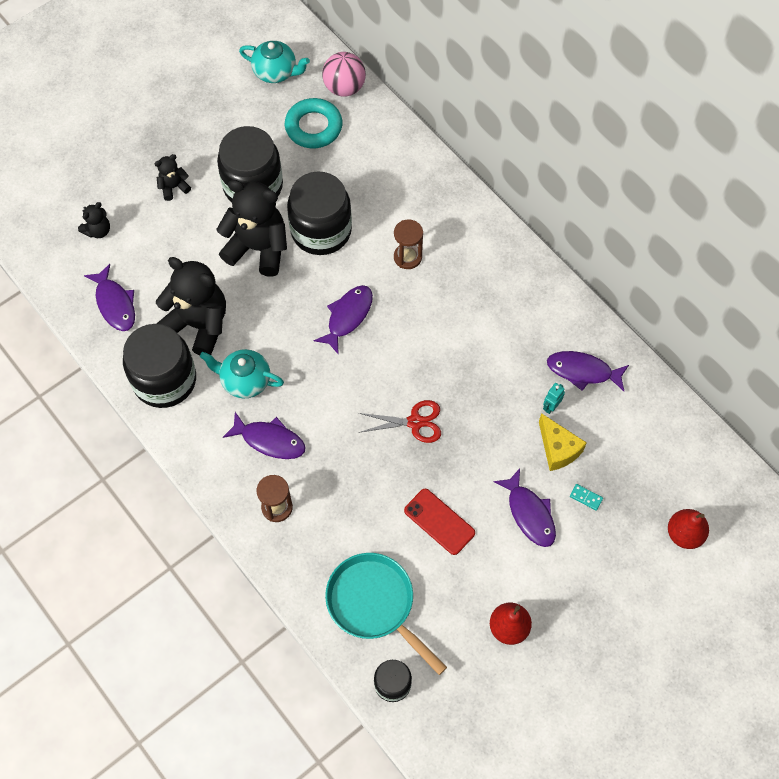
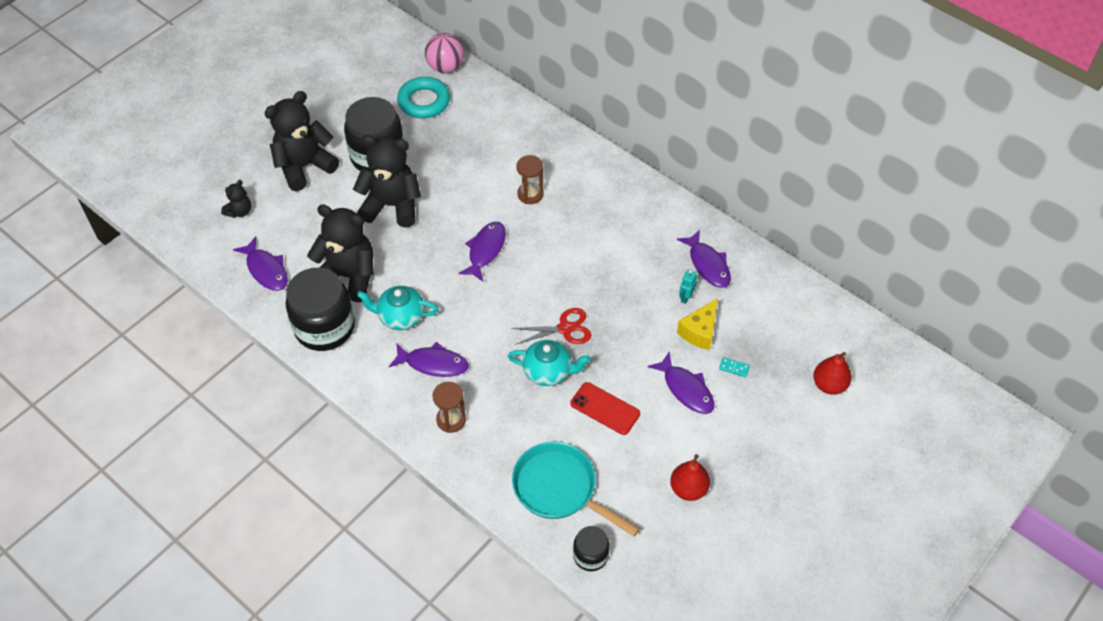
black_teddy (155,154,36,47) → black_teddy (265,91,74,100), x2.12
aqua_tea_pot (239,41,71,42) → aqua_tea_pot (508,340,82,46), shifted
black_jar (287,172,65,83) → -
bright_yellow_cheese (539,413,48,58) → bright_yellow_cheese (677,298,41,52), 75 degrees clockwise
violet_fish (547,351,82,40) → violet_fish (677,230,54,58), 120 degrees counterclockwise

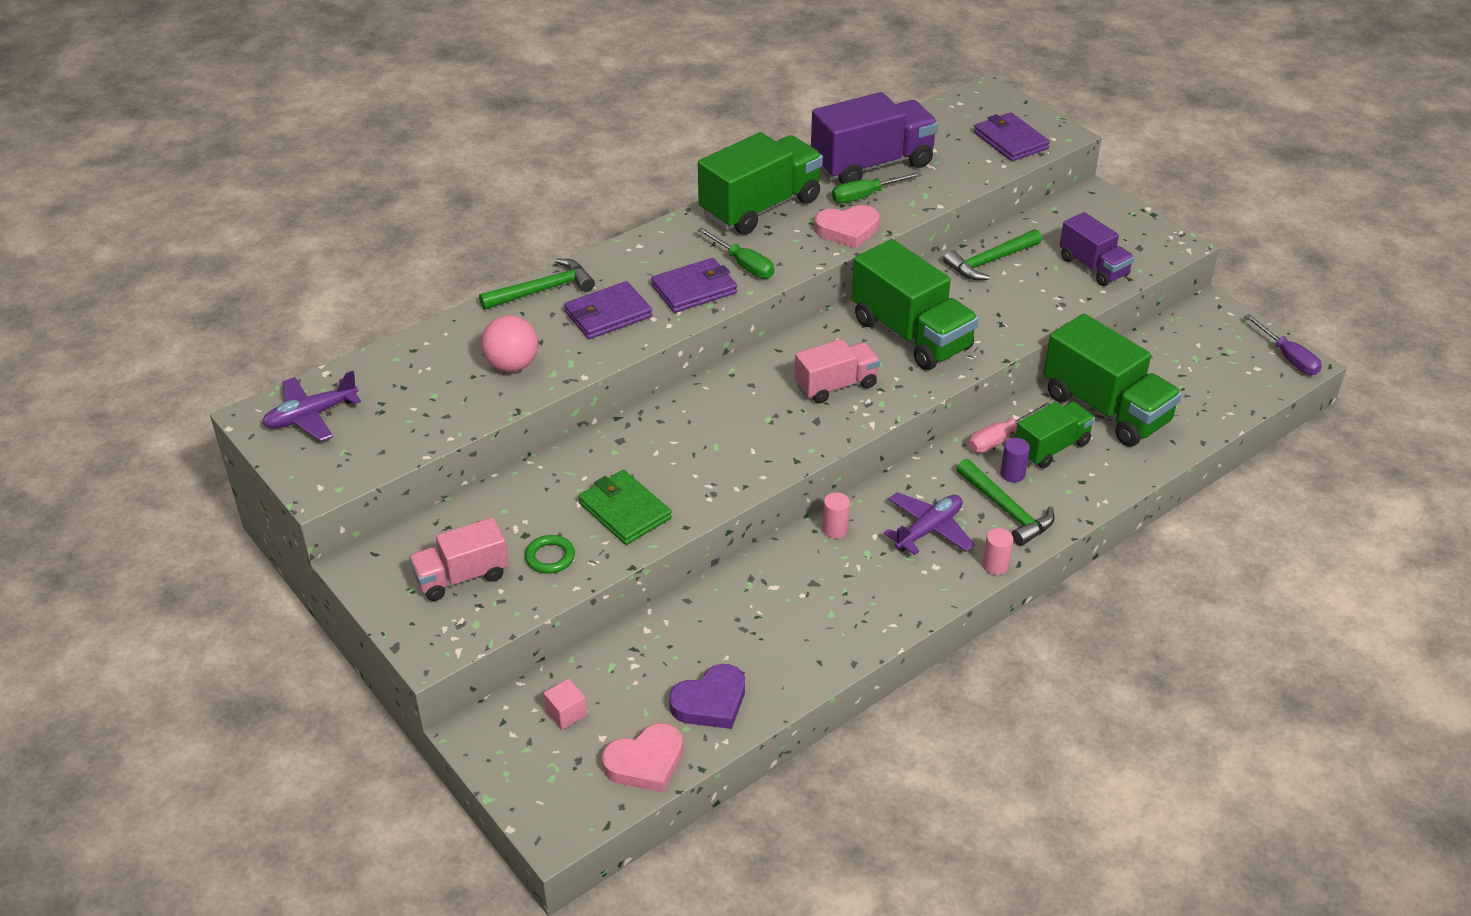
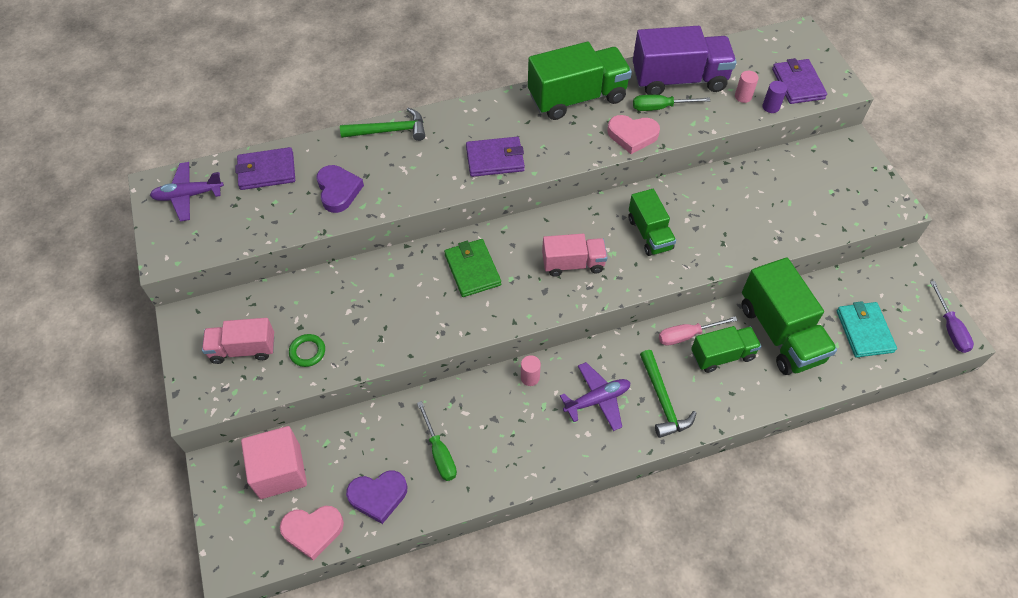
rose-pink_sphere (481,315,57,57) → violet_heart (316,165,48,48)
rose-pink_solid_cube (544,679,43,51) → rose-pink_solid_cube (241,426,66,73), x2.18
violet_card_wallet (564,281,88,58) → violet_card_wallet (235,147,60,43), shifted
green_card_wallet (578,470,94,75) → green_card_wallet (444,239,57,58), shifted
green_hand_screwdriver (697,227,77,52) → green_hand_screwdriver (417,401,40,80), shifted
green_truck (852,239,127,131) → green_truck (629,189,47,67), x0.60
green_claw_hammer (943,229,99,51) → -
rose-pink_cylinder (983,528,30,47) → rose-pink_cylinder (735,71,23,32), shifted
violet_cylinder (1000,438,30,44) → violet_cylinder (762,81,25,32), shifted
violet_truck (1059,212,75,74) → -
- → aqua_card_wallet (837,301,60,57)

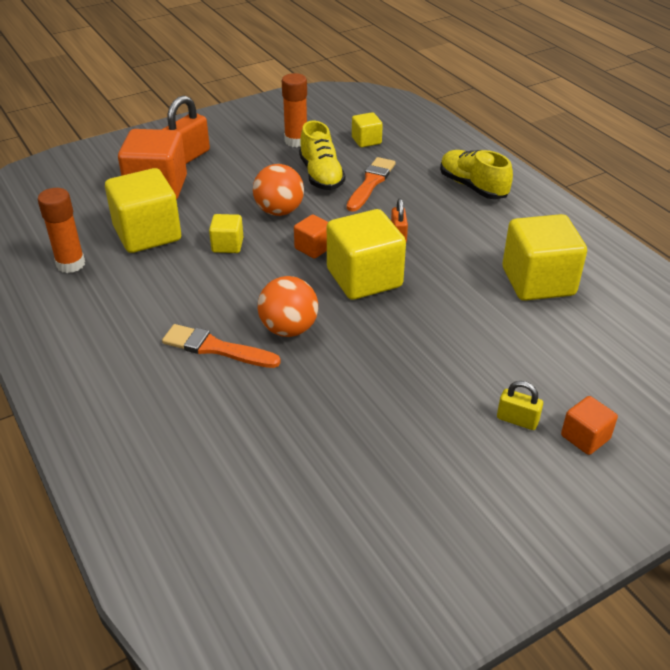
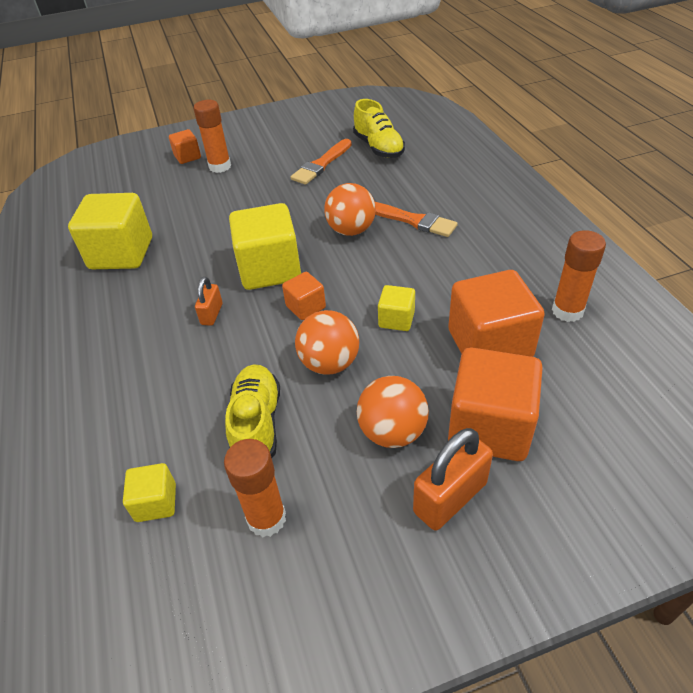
bright_yellow_solid_cube (105,168,76,85) → orange_solid_cube (448,270,97,87)
orange_paintbrush (347,157,49,55) → orange_paintbrush (291,139,61,46), shifted
bright_yellow_sneaker (440,150,73,49) → bright_yellow_sneaker (353,99,52,59), shifted
bright_yellow_lock (497,381,46,49) → orange_glue (194,100,37,73)
- → orange_sphere (357,376,72,72)

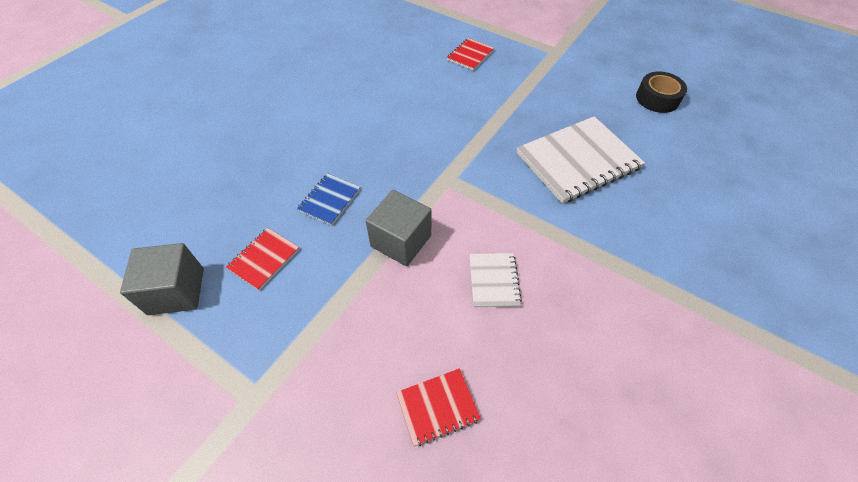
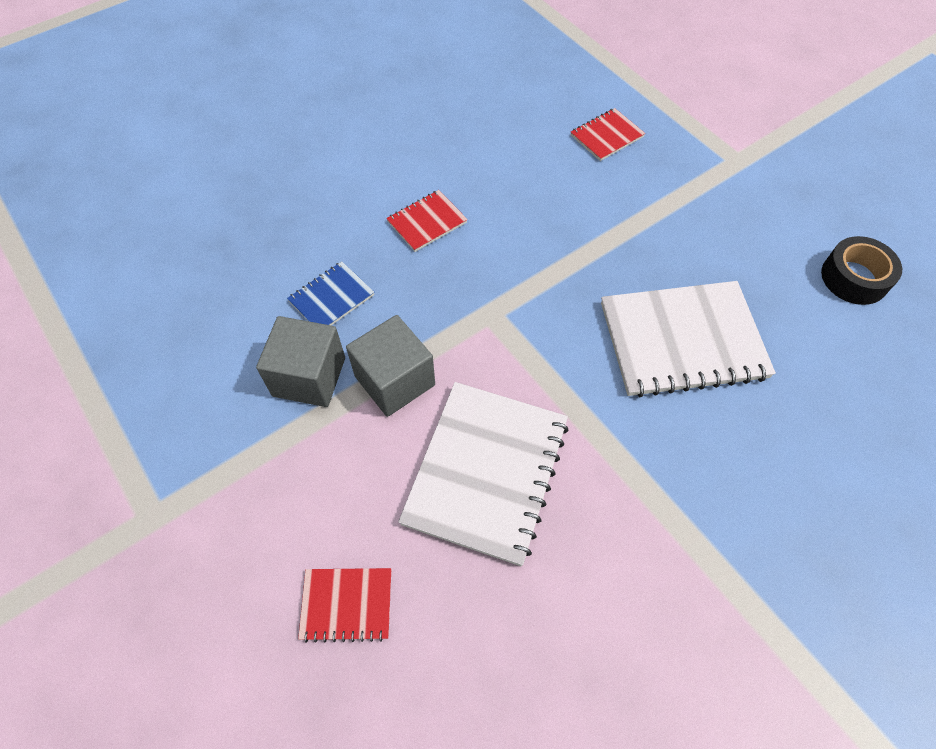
grey_solid_cube (120,243,84,72) → grey_solid_cube (256,316,89,91), shifted
crimson_exercise_book (226,228,73,62) → crimson_exercise_book (386,190,82,62), shifted
pure_white_exercise_book (469,253,53,54) → pure_white_exercise_book (398,382,171,184), x2.02

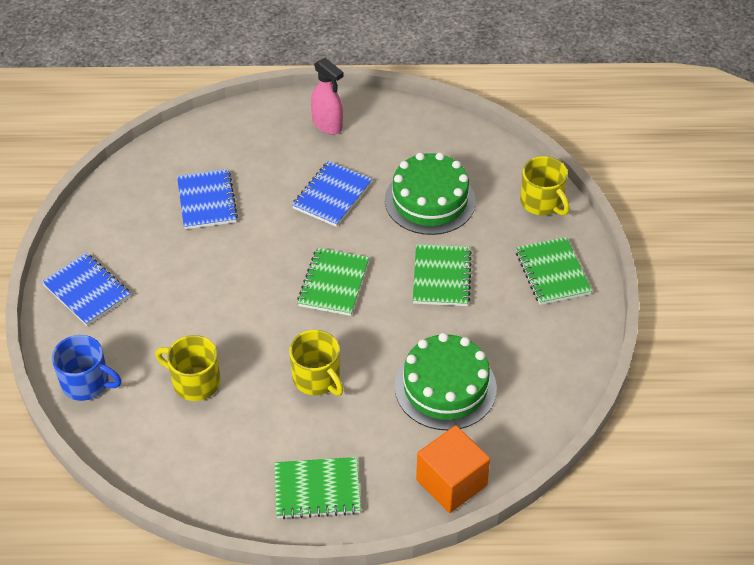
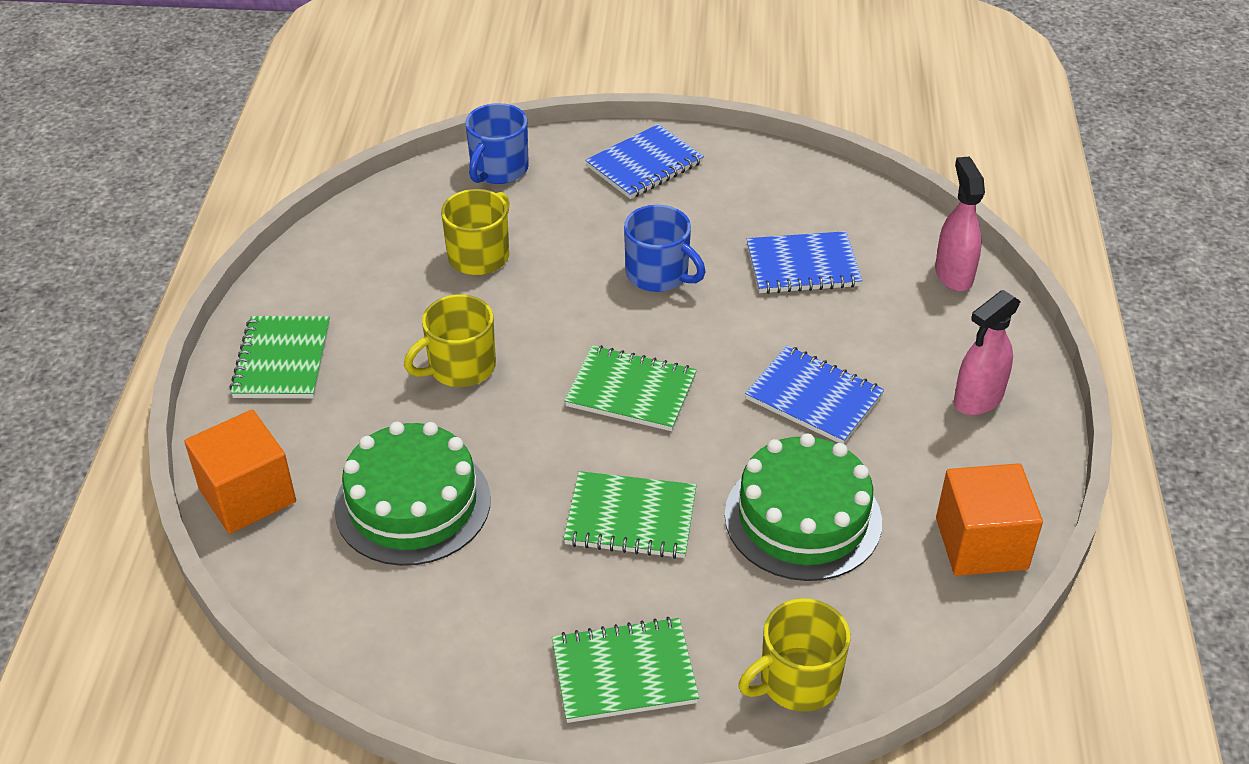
- → royal_blue_coffee_mug (624,205,81,87)
- → rose-pink_sprayer (935,157,50,134)
- → orange_solid_cube (936,463,107,113)

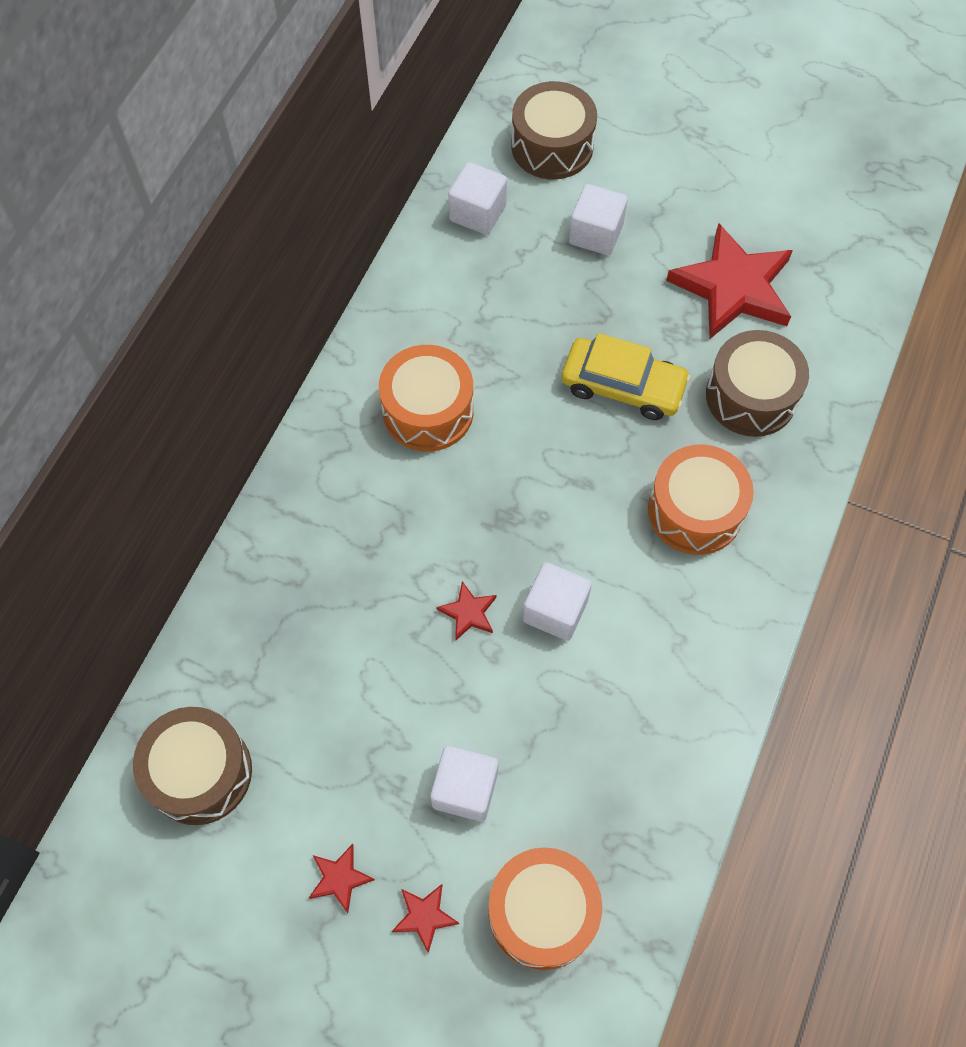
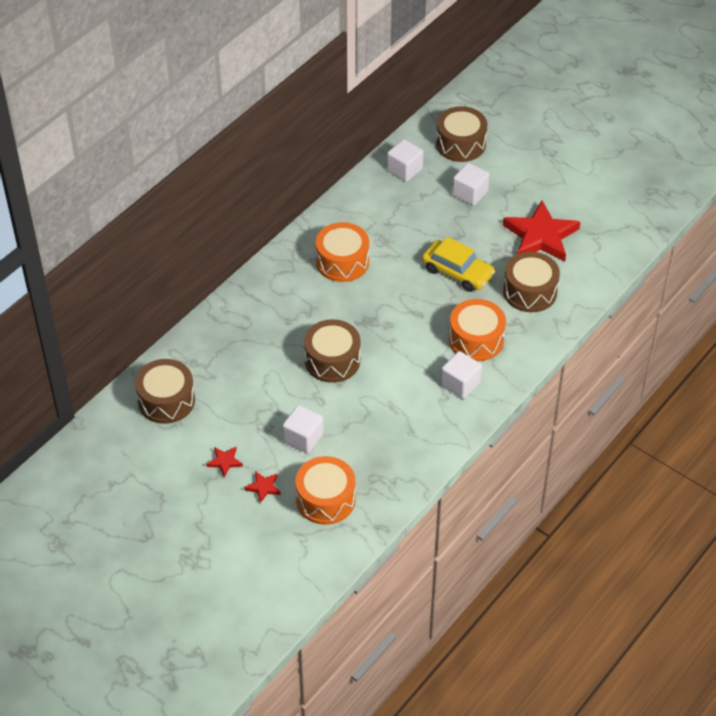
crimson_five-pointed_star (437,581,59,59) → brown_drum (304,319,56,64)
pure_white_solid_cube (523,562,69,79) → pure_white_solid_cube (441,351,41,48), shifted

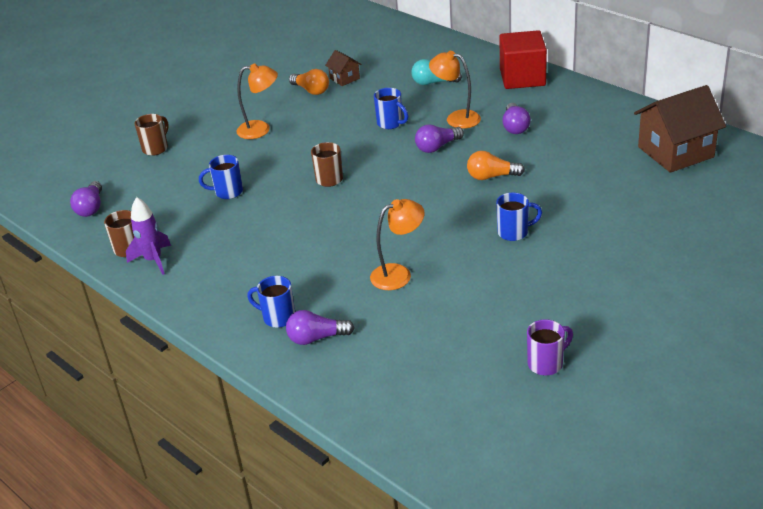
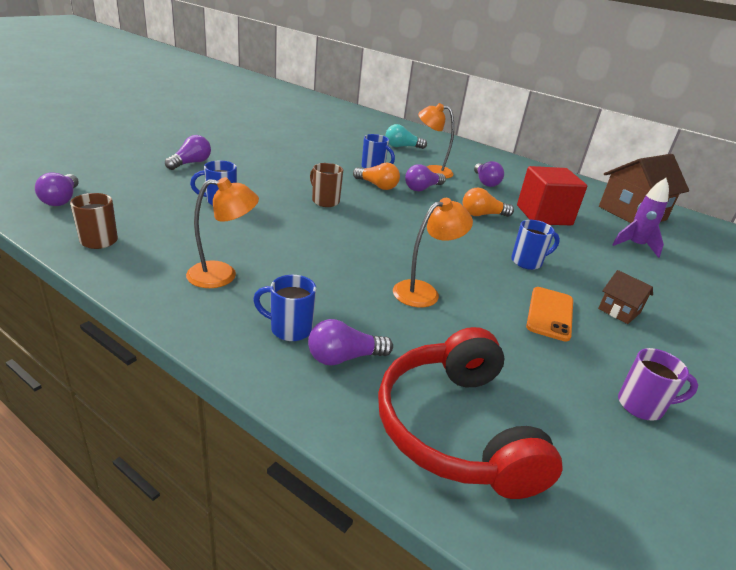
violet_spaceship (126,197,45,78) → violet_spaceship (612,178,57,80), shifted
brown_coffee_mug (134,114,35,42) → -
orange_reading_lamp (236,63,42,76) → orange_reading_lamp (186,177,73,111), shifted
orange_lightbulb (289,69,40,26) → orange_lightbulb (353,163,47,27), shifted
brown_house (325,50,37,36) → brown_house (598,270,55,54), shifted
crimson_solid_cube (499,30,48,59) → crimson_solid_cube (517,166,70,59), shifted
violet_coffee_mug (527,319,46,57) → violet_coffee_mug (618,348,80,73), 45 degrees clockwise
- → violet_lightbulb (165,135,46,35)
- → crimson_over-ear_headphones (378,327,185,172)
- → orange_phone (526,287,47,55)

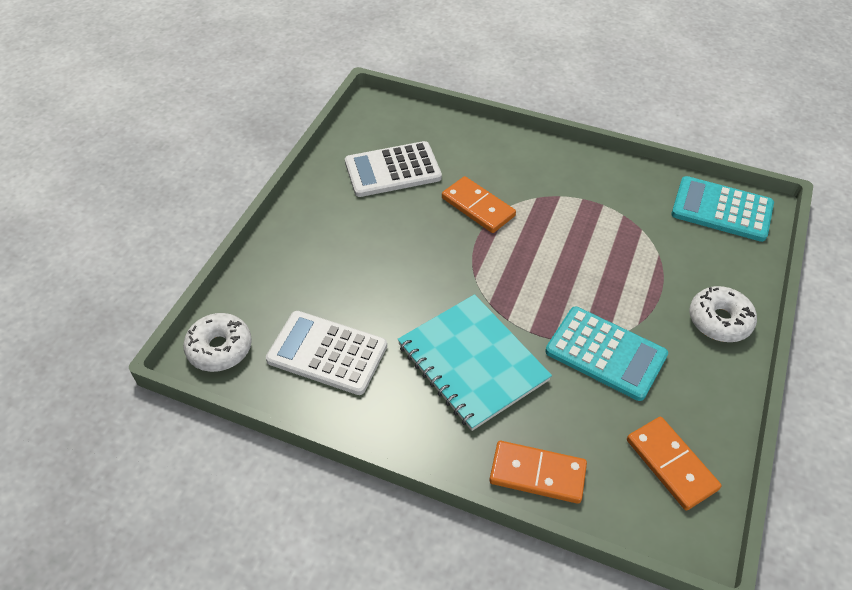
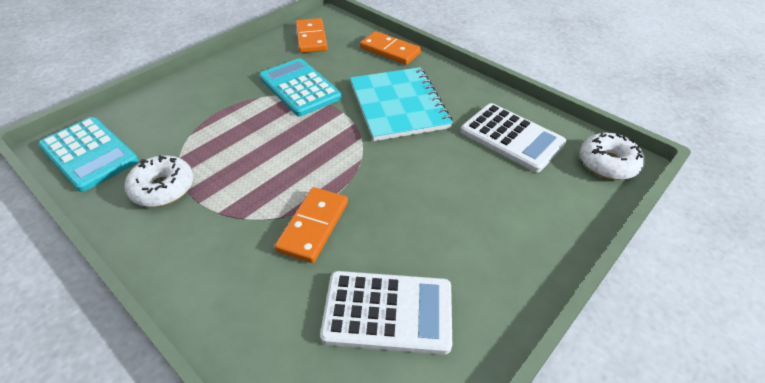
orange_domino_tile (442,176,74,57) → orange_domino_tile (275,187,73,76), 45 degrees clockwise
pure_white_glazed_donut (689,286,68,56) → pure_white_glazed_donut (125,155,68,52), shifted

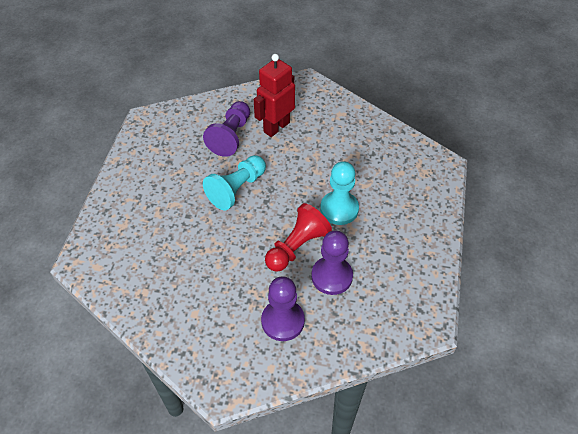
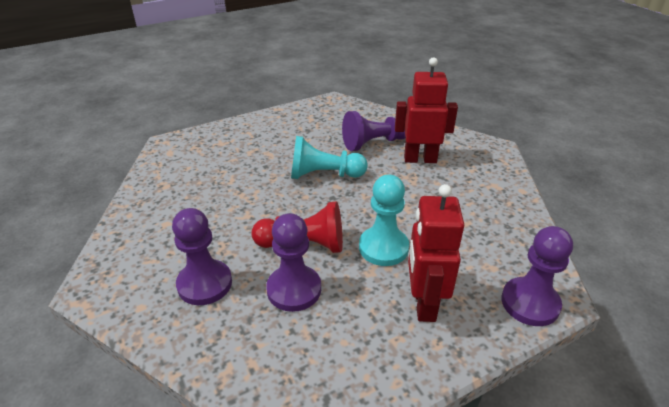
- → crimson_toy_robot (408,184,56,138)
- → violet_pawn (501,226,72,100)

